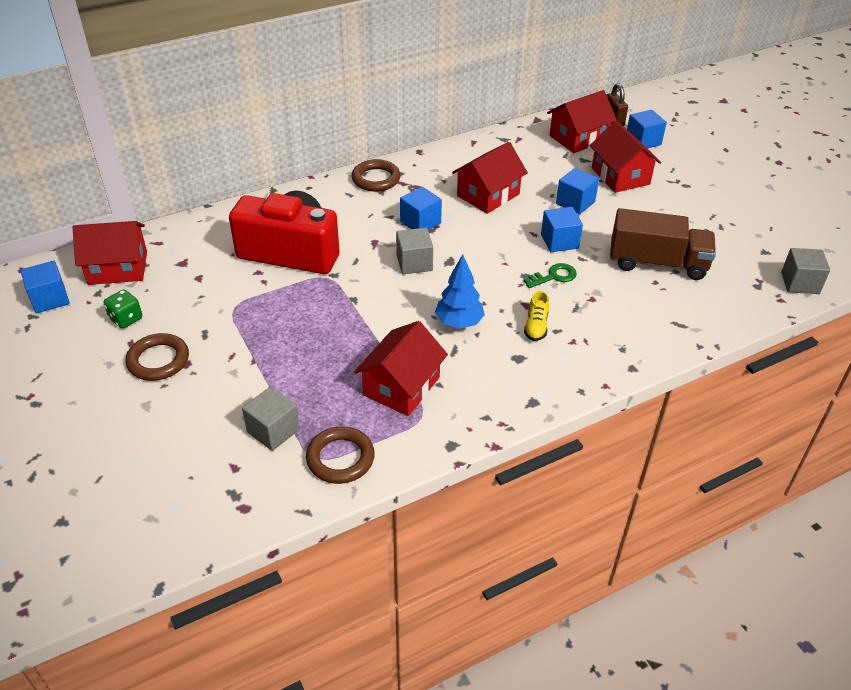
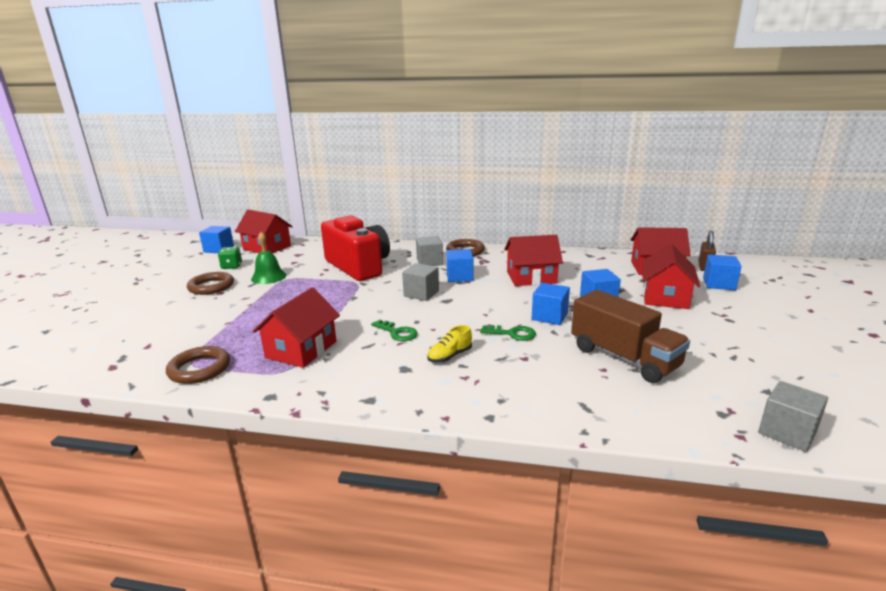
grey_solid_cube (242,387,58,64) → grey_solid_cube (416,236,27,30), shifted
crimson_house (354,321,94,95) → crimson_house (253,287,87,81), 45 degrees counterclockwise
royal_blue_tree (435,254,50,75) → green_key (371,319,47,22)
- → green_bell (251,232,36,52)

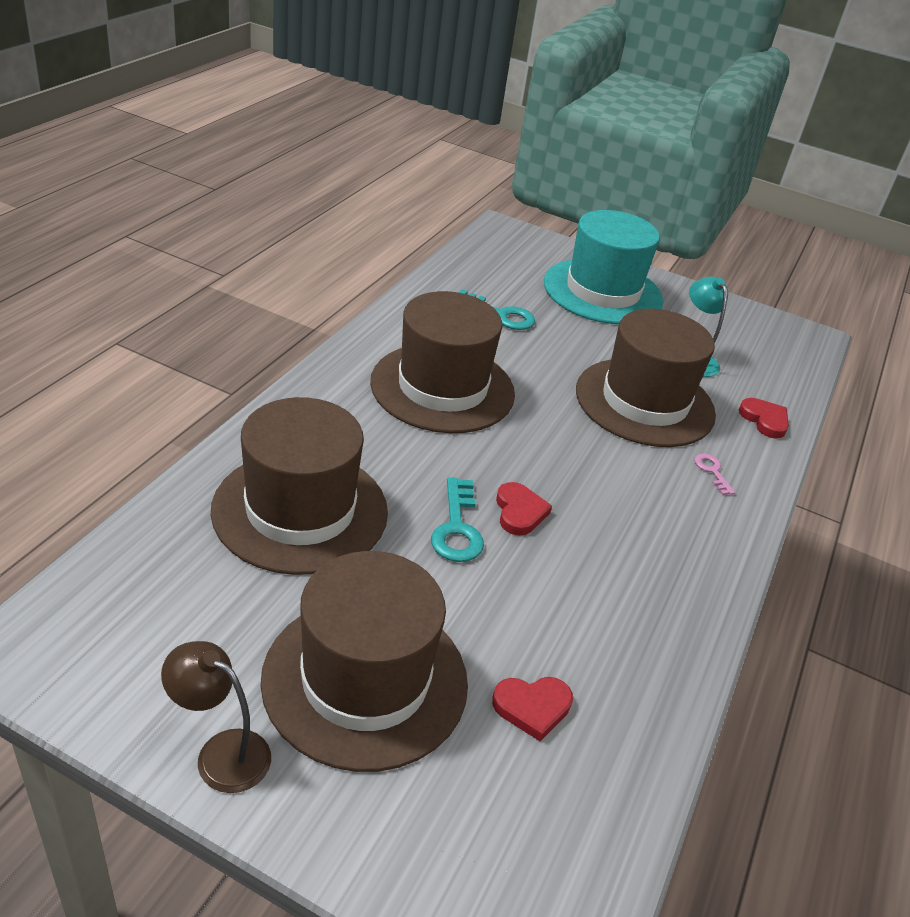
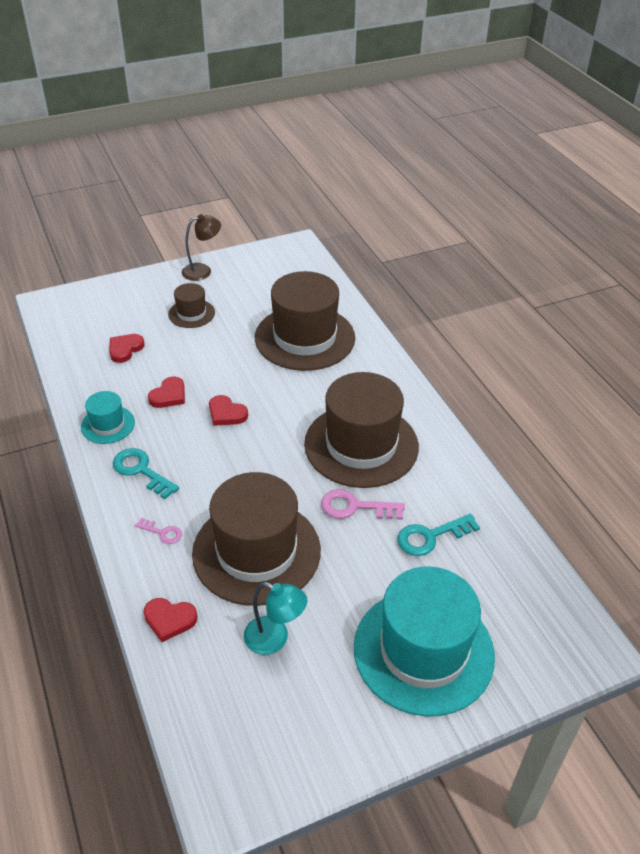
brown_tall_hat (261,551,207,221) → brown_tall_hat (168,283,47,45), x0.47
aqua_key (431,477,53,85) → aqua_key (113,448,66,51), shifted
- → aqua_tall_hat (81,391,54,53)
- → crimson_heart (148,376,37,32)
- → rose-pink_key (321,489,84,31)

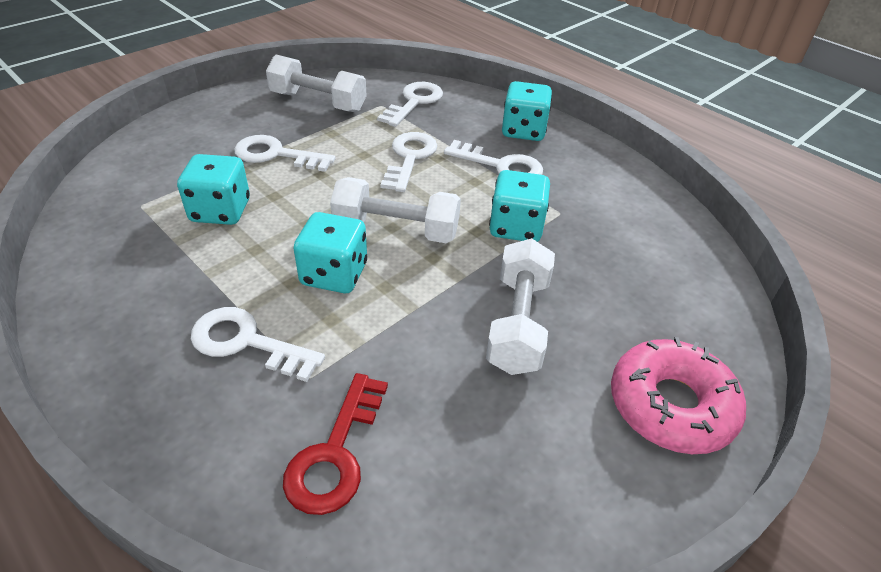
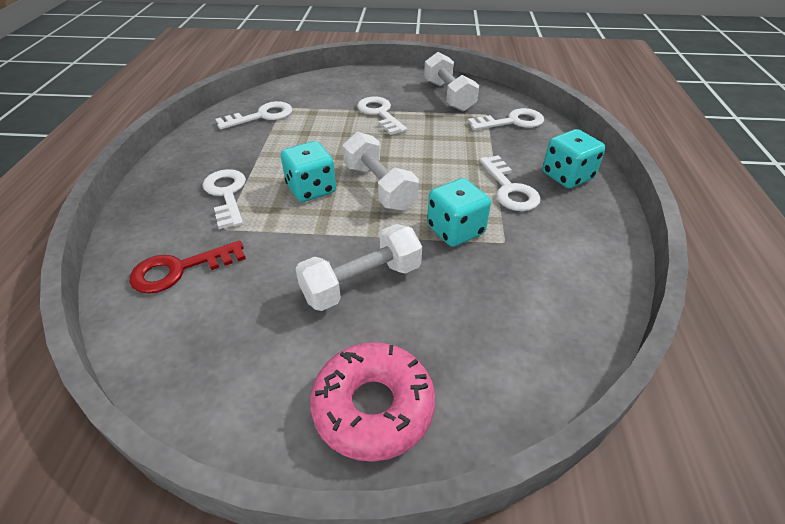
aqua_dice (177,154,73,71) → -
pure_white_key (381,132,57,60) → pure_white_key (215,101,77,29), shifted

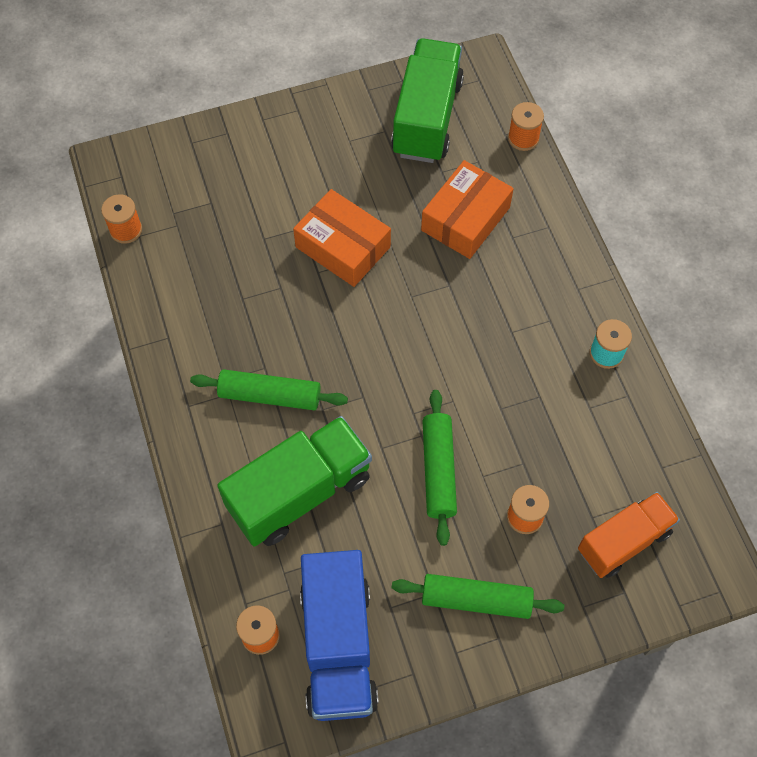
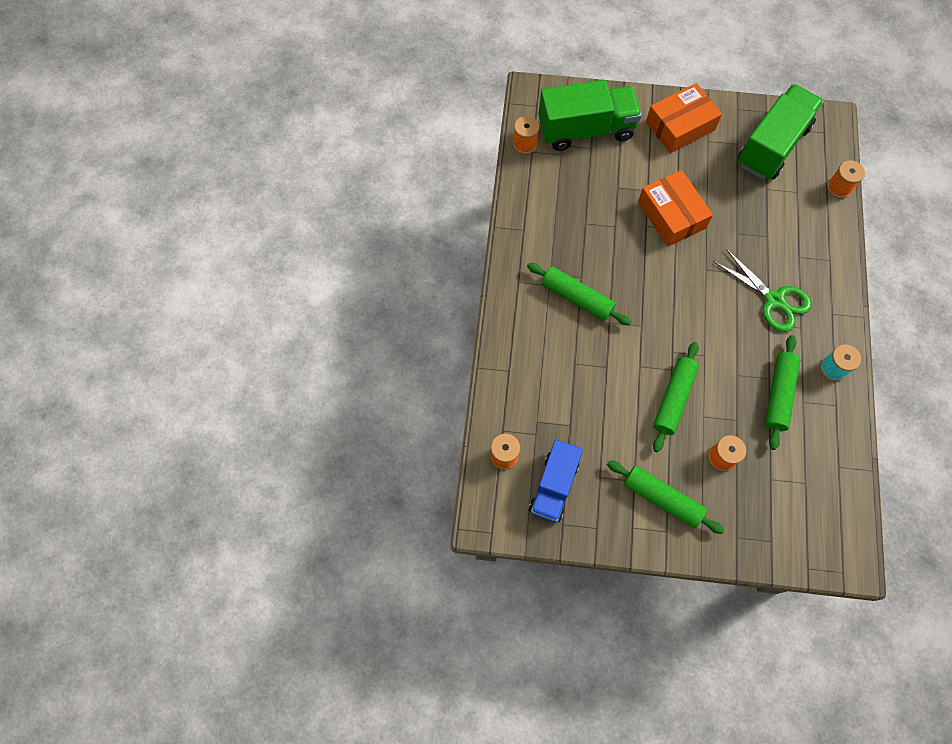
green_truck (217,416,155,131) → green_truck (538,80,104,71), shifted
royal_blue_truck (300,550,79,171) → royal_blue_truck (529,440,54,83), x0.66
orange_package (421,160,93,99) → orange_package (646,83,76,70), shifted
orange_truck (578,492,102,86) → -
- → green_pair_of_scissors (714,249,98,83)
- → green_dough_roller (765,335,35,115)

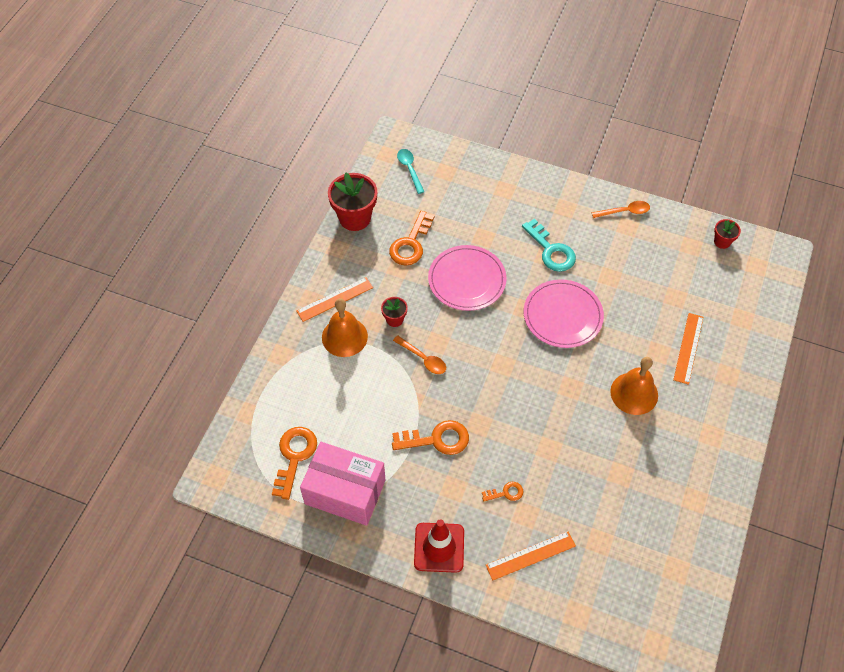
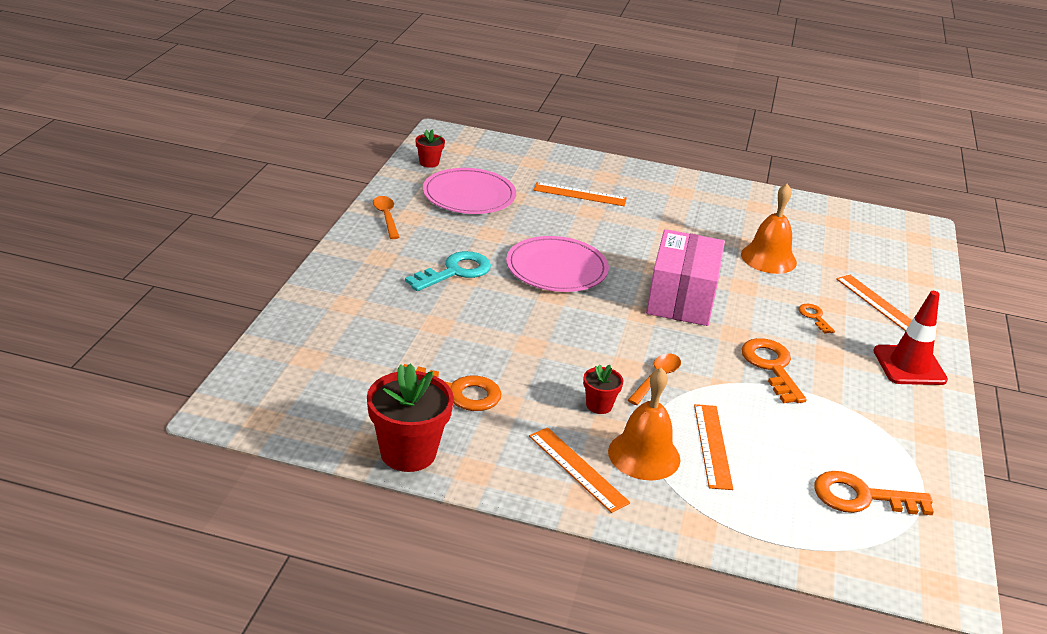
rose-pink_package (300,442,85,84) → rose-pink_package (646,229,79,97), shifted
aqua_teaspoon (397,149,27,45) → -
rose-pink_plate (428,245,79,66) → rose-pink_plate (423,168,93,46), shifted
orange_bell (610,357,48,58) → orange_bell (741,184,56,90), shifted
- → orange_ruler (694,404,39,86)

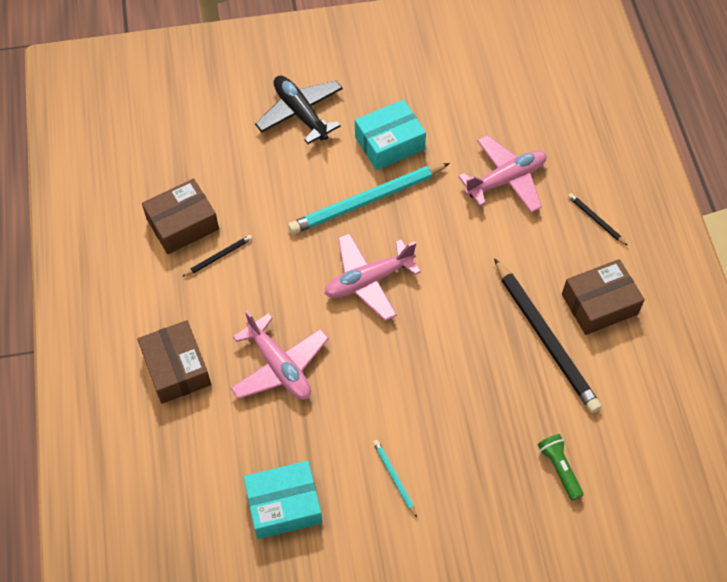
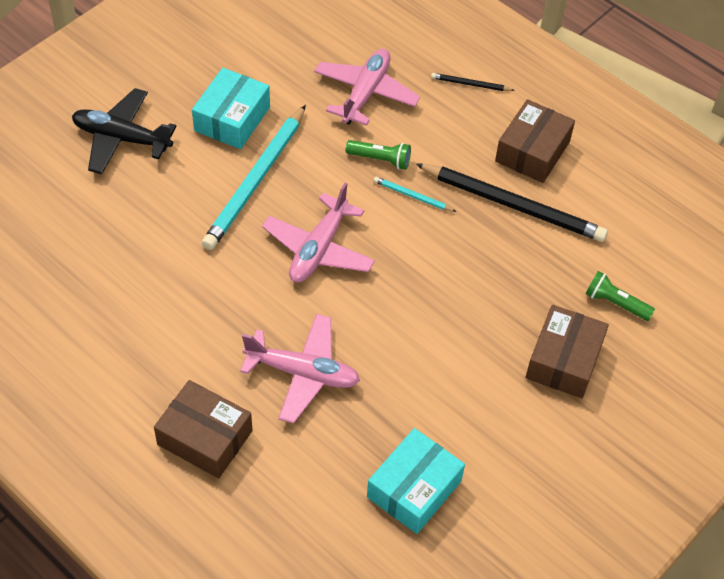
brown_package (142,179,77,75) → brown_package (526,305,83,93), shifted
black_wooden_pencil (182,235,71,42) → -
aqua_wooden_pencil (373,440,44,78) → aqua_wooden_pencil (373,177,83,35), shifted
- → green_torch (346,140,65,30)

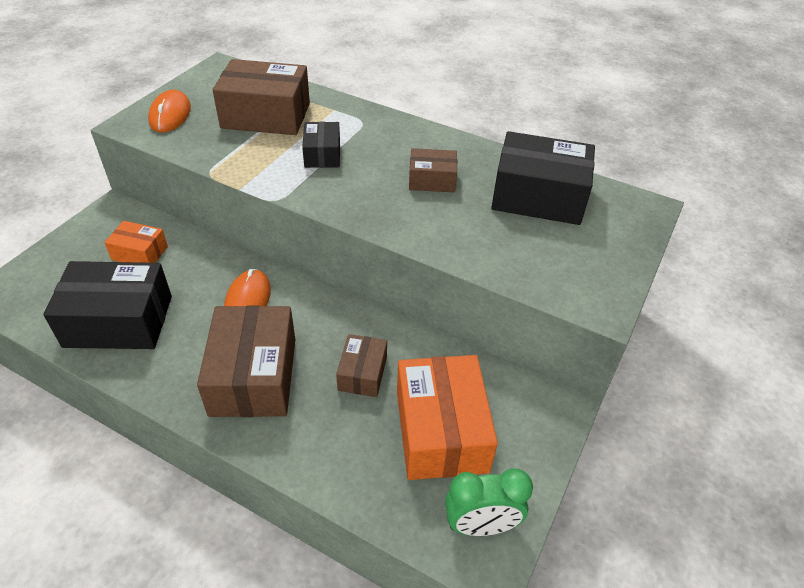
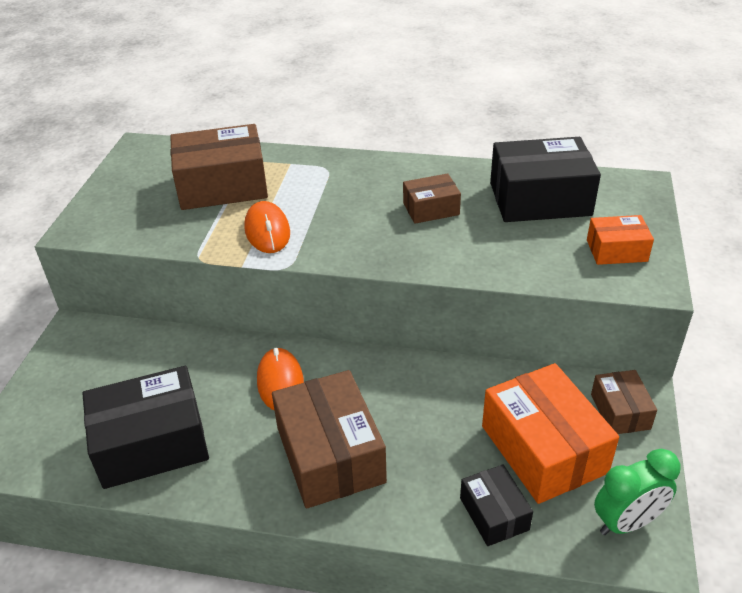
orange_package (104,221,64,42) → orange_package (587,215,67,50), shifted
orange_PC_mouse (148,90,43,42) → orange_PC_mouse (244,201,46,52), shifted
black_package (302,122,38,46) → black_package (460,464,73,82), shifted
brown_package (336,334,51,63) → brown_package (591,370,66,64), shifted

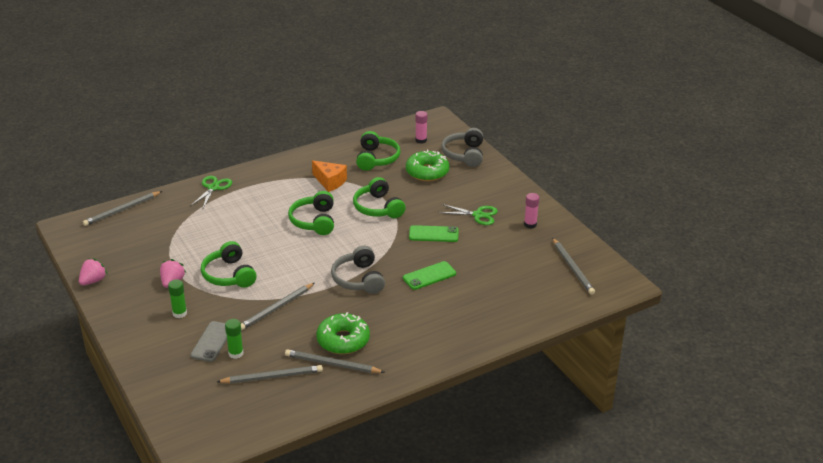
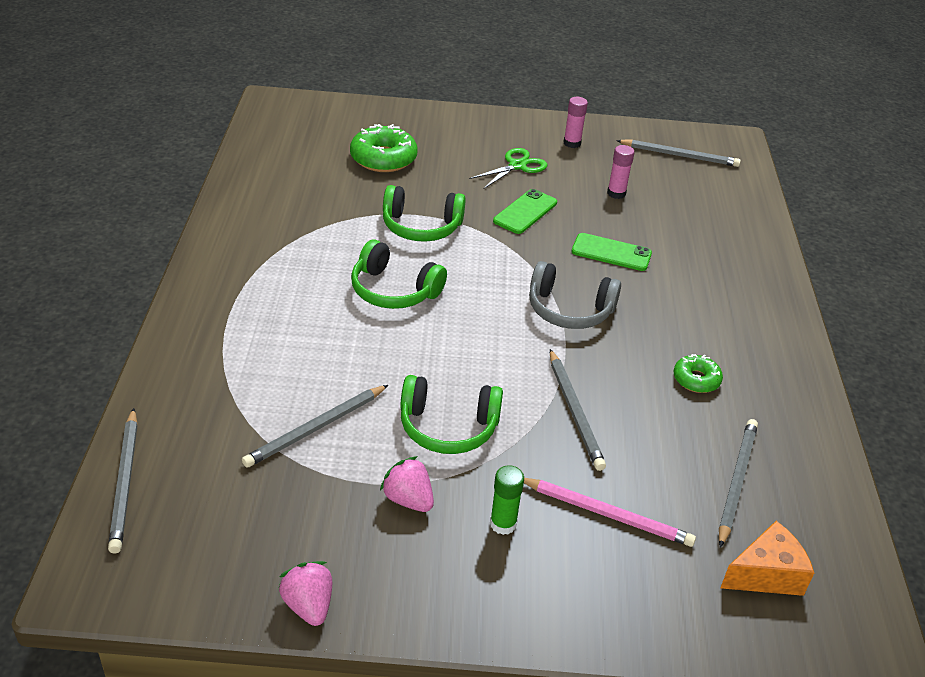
green_pair_of_scissors (190,176,42,32) → -
grey_phone (190,321,37,41) → rose-pink_wooden_pencil (524,478,172,69)
green_glue (225,319,19,40) → -
grey_wooden_pencil (285,349,99,24) → grey_wooden_pencil (242,385,146,83), shifted
orange_cheese (312,160,35,32) → orange_cheese (720,521,94,75), shifted
green_glazed_donut (316,312,54,42) → green_glazed_donut (674,354,49,39), x0.57
green_over-ear_headphones (356,131,44,40) → -
green_phone (403,261,53,29) → green_phone (572,233,80,38), 75 degrees counterclockwise
rose-pink_glue (415,111,13,33) → rose-pink_glue (607,145,28,54), shifted
grey_over-ear_headphones (441,128,42,39) → -

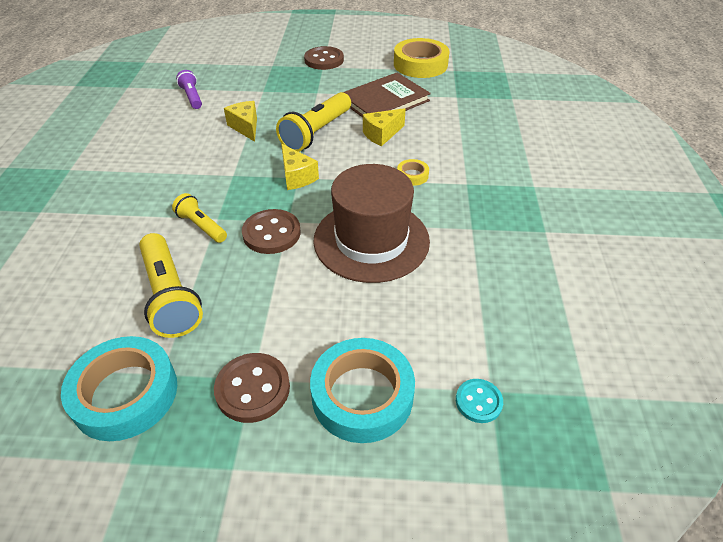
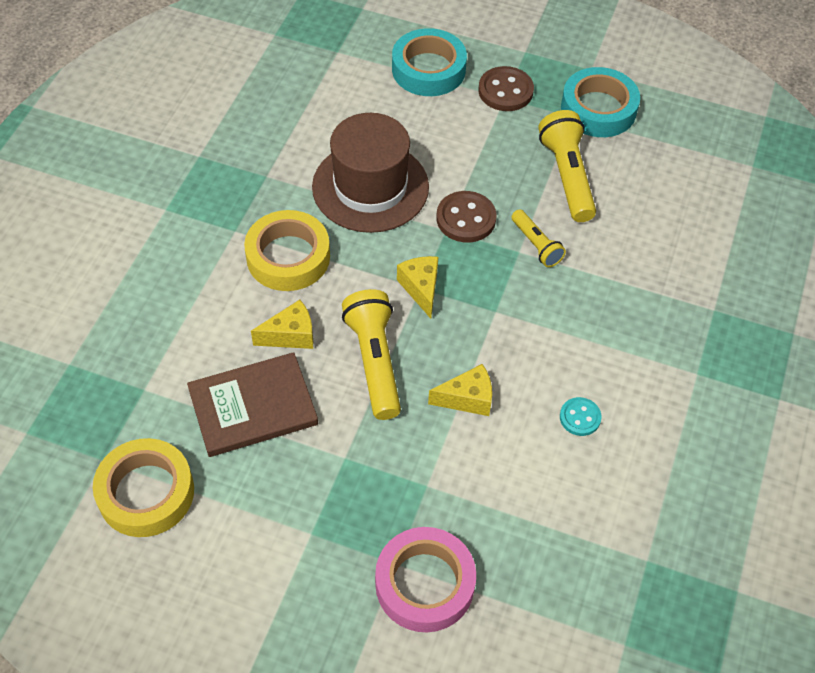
violet_torch (176,70,26,39) → -
bright_yellow_cheese (224,101,33,41) → bright_yellow_cheese (428,364,64,52), 90 degrees counterclockwise
bright_yellow_torch (276,92,75,60) → bright_yellow_torch (342,289,59,131), 60 degrees counterclockwise
brown_sewing_button (304,46,40,24) → -
bright_yellow_sticky_tape (397,159,32,27) → bright_yellow_sticky_tape (244,210,86,81), x2.21
aqua_sewing_button (456,379,47,44) → aqua_sewing_button (560,397,42,39), shifted
- → rose-pink_sticky_tape (375,527,101,105)

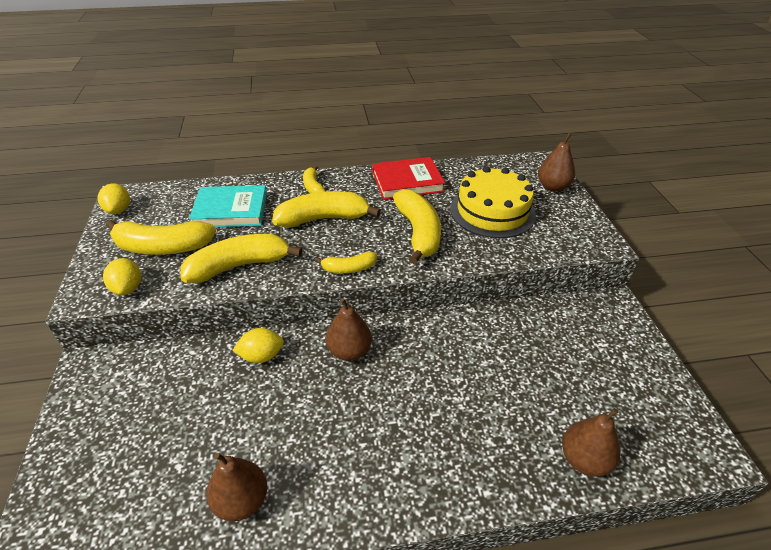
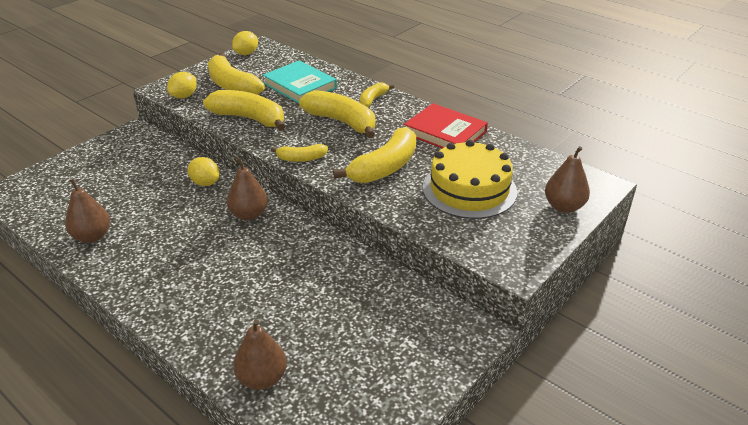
bright_yellow_banana (315,252,62,21) → bright_yellow_banana (271,144,57,18), 45 degrees counterclockwise

